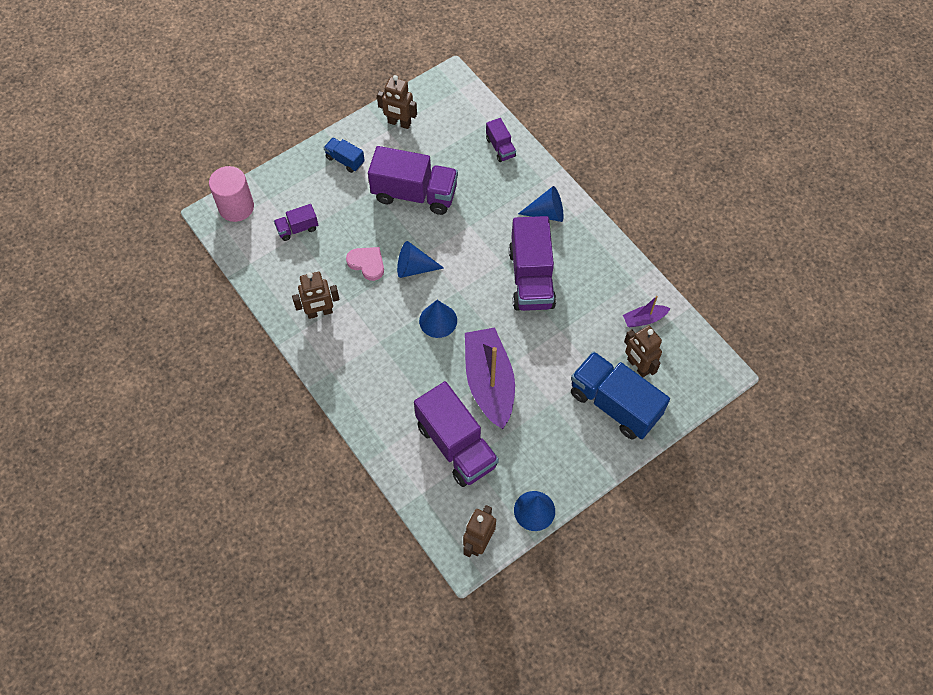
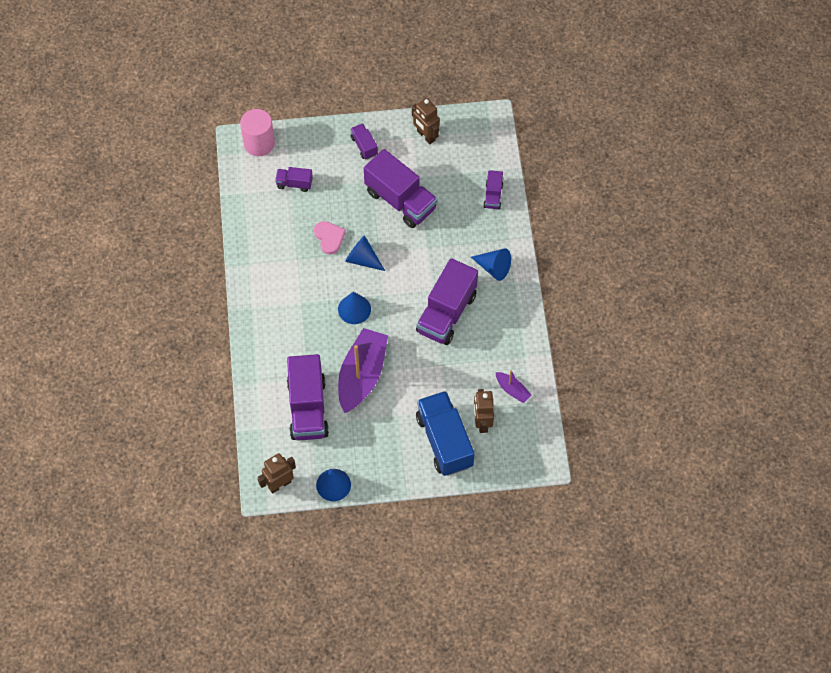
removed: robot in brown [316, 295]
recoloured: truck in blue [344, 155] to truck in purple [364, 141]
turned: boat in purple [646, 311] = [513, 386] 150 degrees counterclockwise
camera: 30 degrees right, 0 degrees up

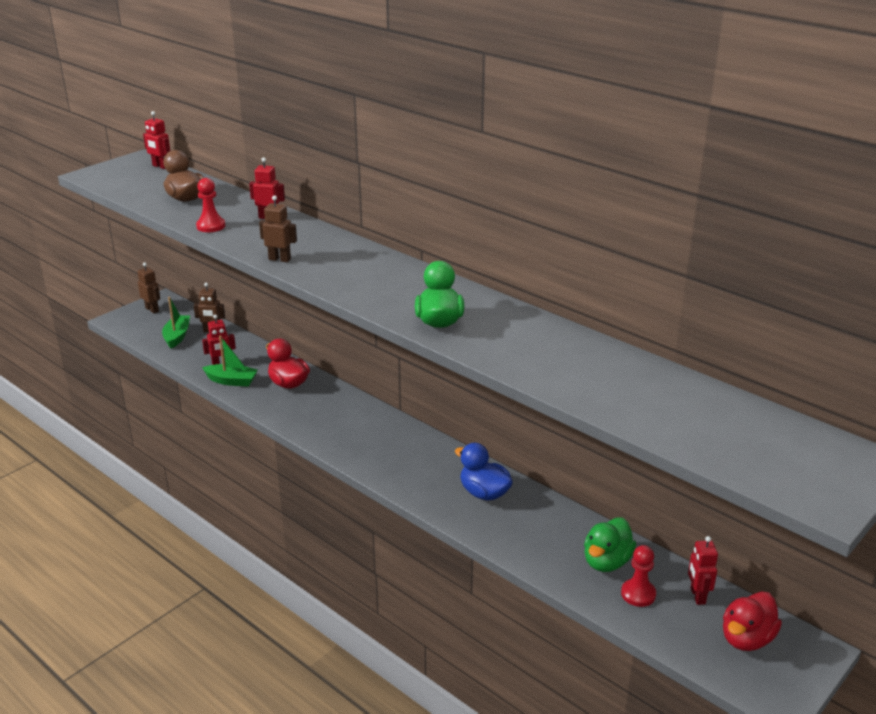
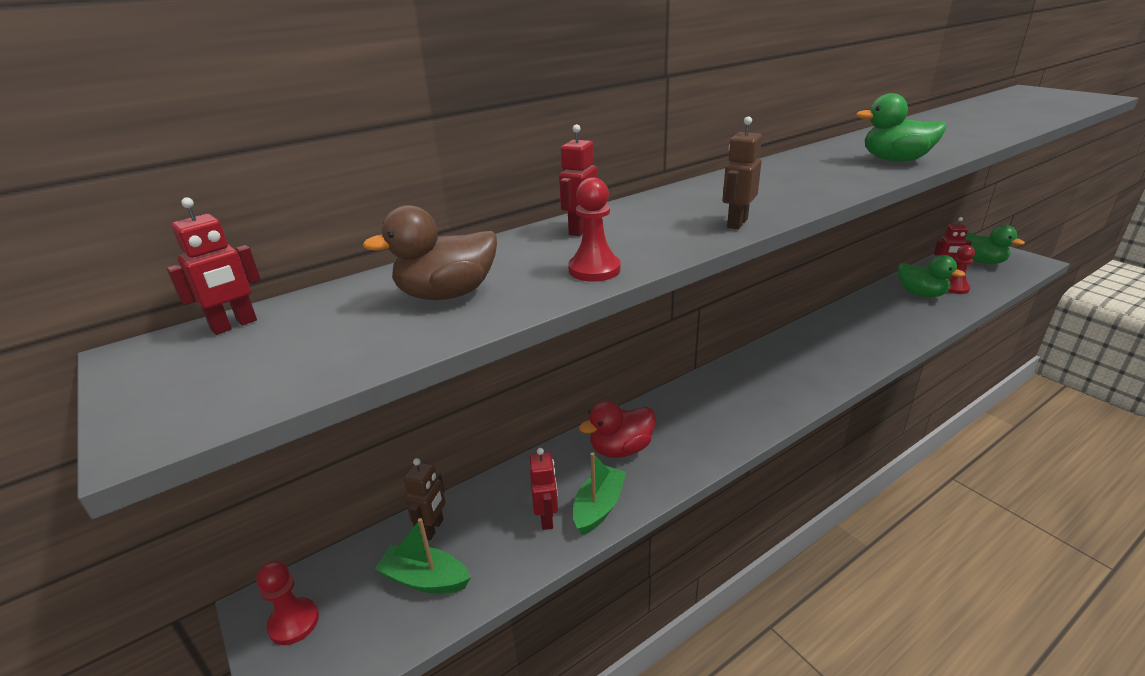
removed: duck in blue [484, 472]
replaced: robot in brown [148, 288] to pawn in red [287, 603]
recoloured: duck in red [752, 621] to duck in green [995, 244]
camera: 75 degrees left, 0 degrees up

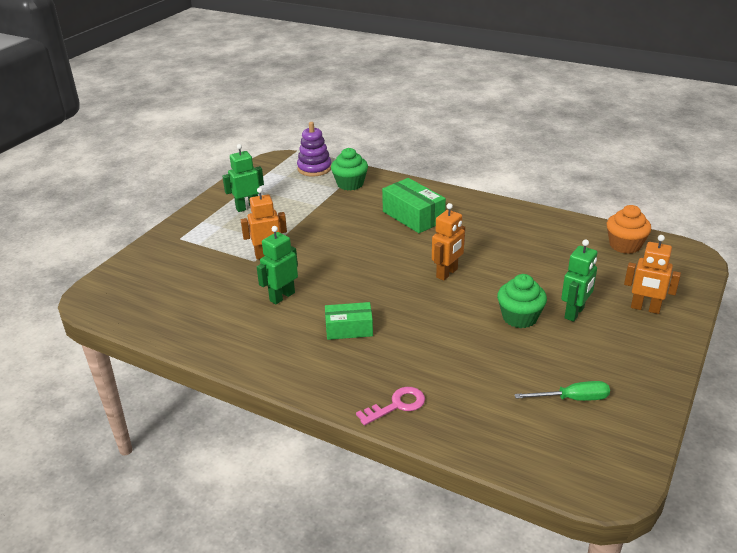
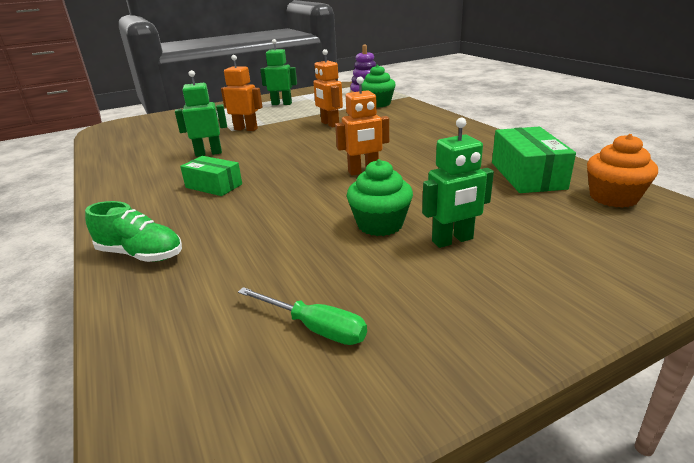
moved: box in green [414, 205] to [534, 160]; robot in orange [652, 274] to [328, 88]
replaced: key in pink [390, 406] to shoe in green [133, 231]
camera: 35 degrees right, 5 degrees down

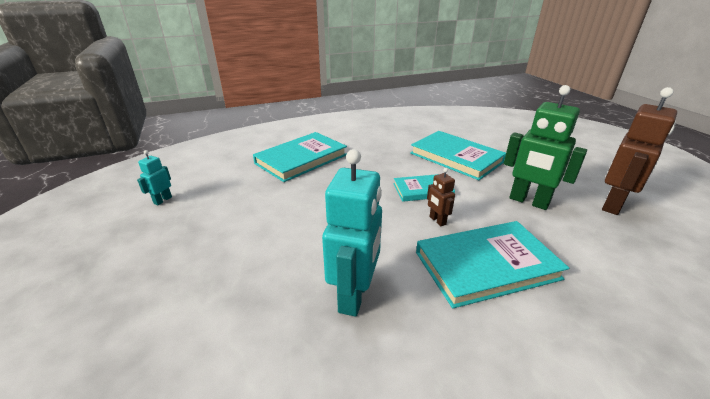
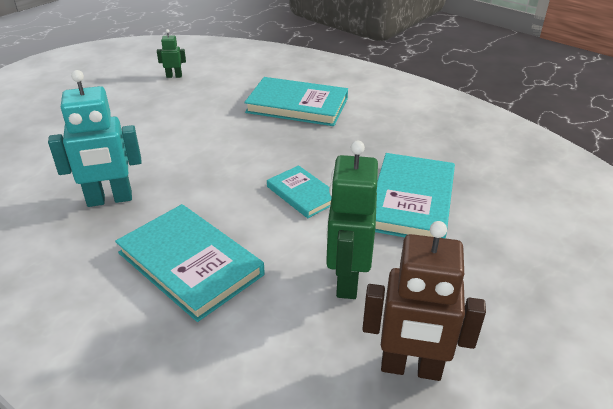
removed: robot in brown [441, 197]
recoloured: robot in turquoise [154, 177] to robot in green [171, 53]
camera: 60 degrees right, 5 degrees up

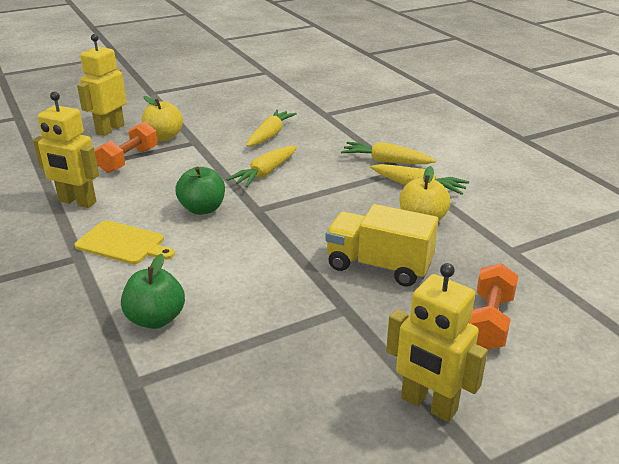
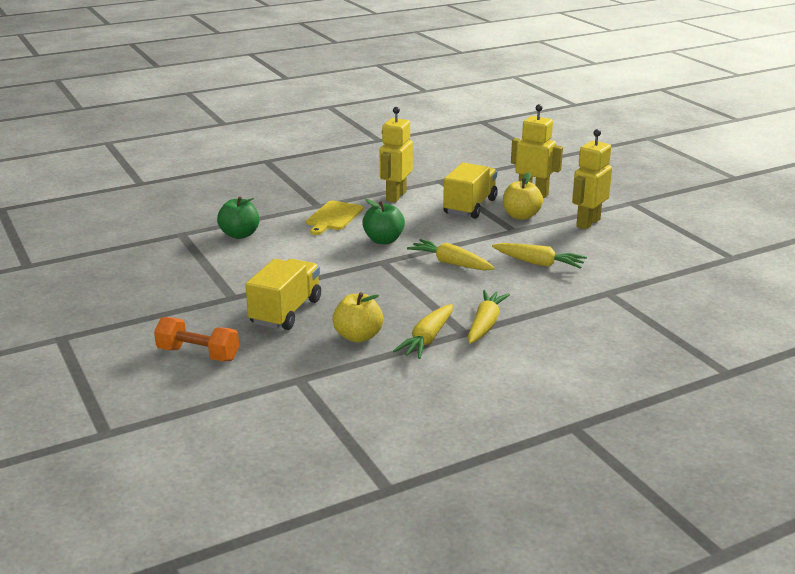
moved: robot in yellow [437, 342] to [592, 179]
replaced: dumbbell in orange [126, 147] to truck in yellow [470, 191]
camera: 90 degrees right, 5 degrees down

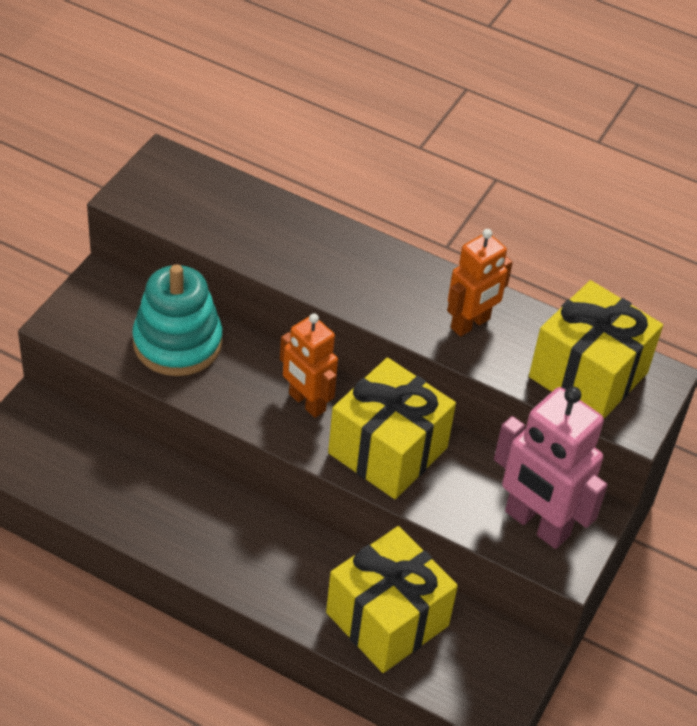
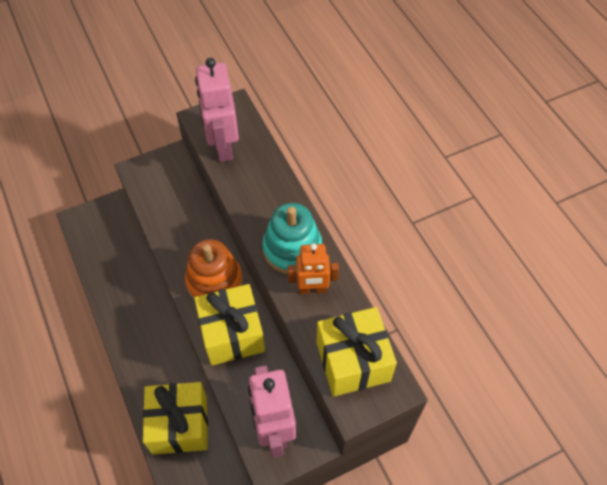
added: robot in pink [217, 110]
moved: stacking toy in turquoise [177, 320] to [292, 238]
replaced: robot in orange [309, 365] to stacking toy in orange [214, 269]
camera: 40 degrees right, 10 degrees up

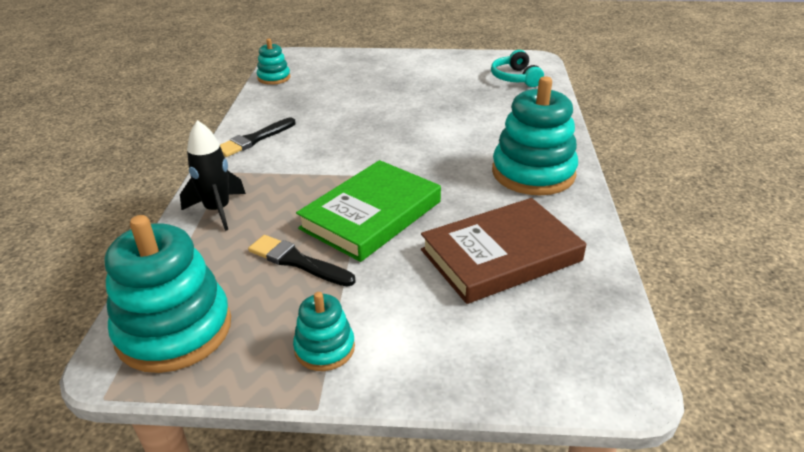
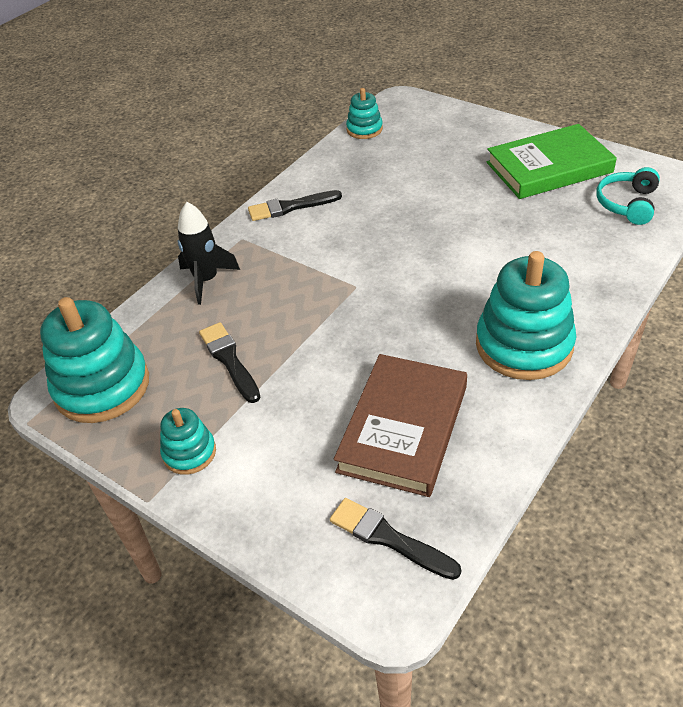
added: brush in black [395, 539]
moved: book in green [368, 211] to [552, 161]
turned: book in brown [503, 251] = [400, 425] 75 degrees counterclockwise
camera: 35 degrees right, 10 degrees up

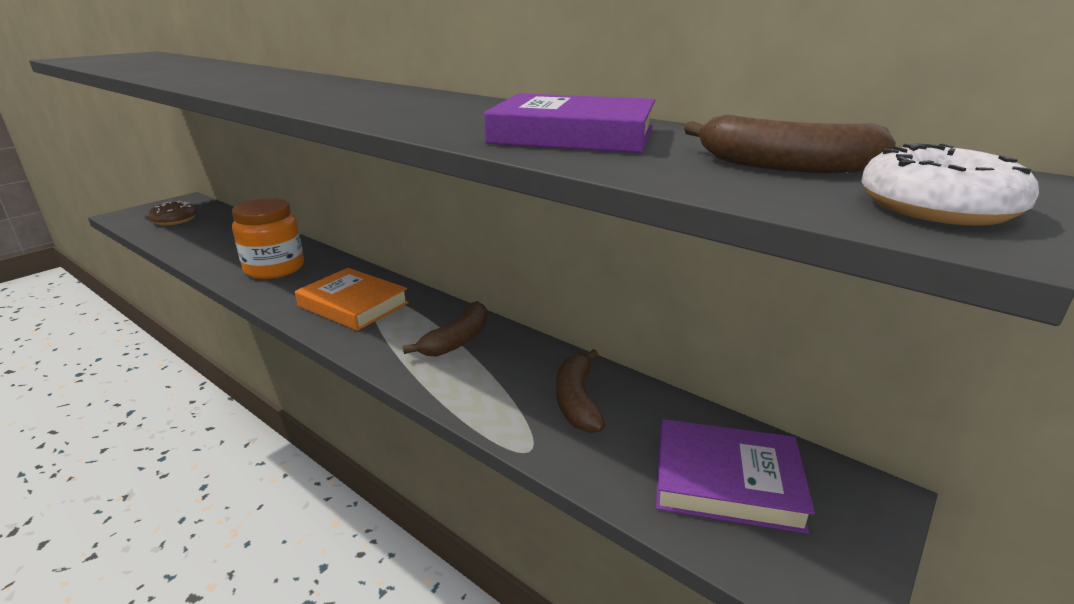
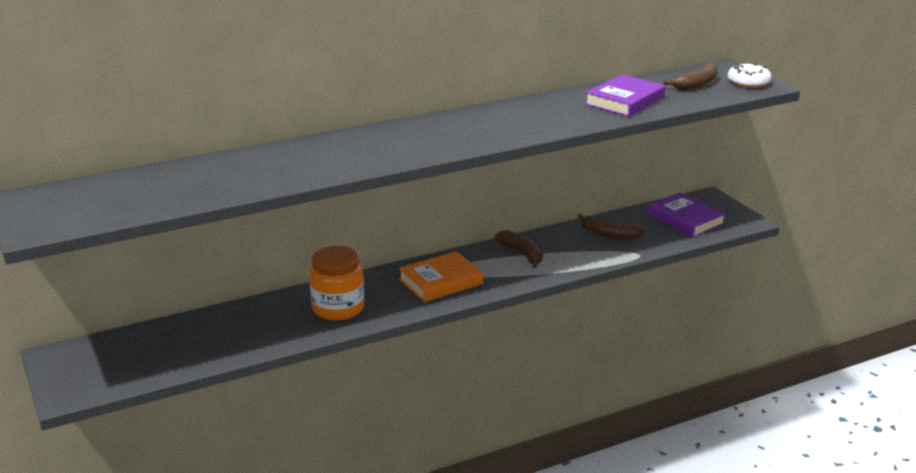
removed: donut in brown [172, 212]
turned: book in purple [735, 476] = [686, 215] 75 degrees counterclockwise
camera: 65 degrees left, 0 degrees up

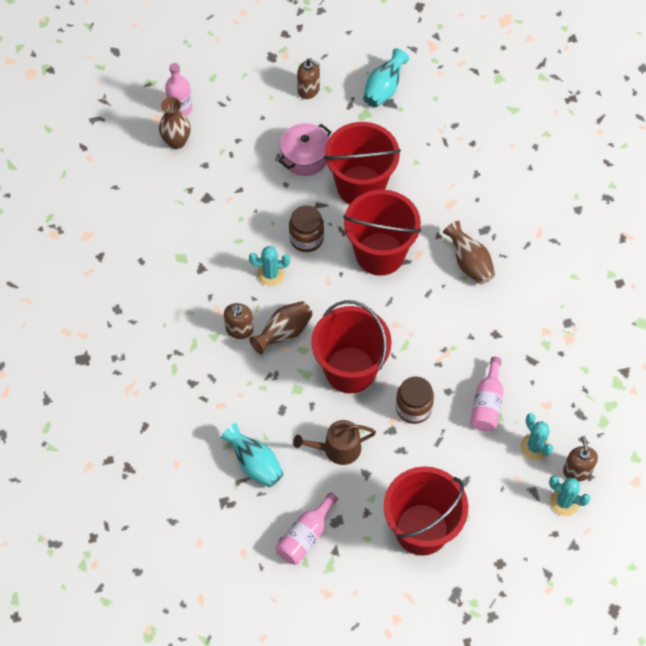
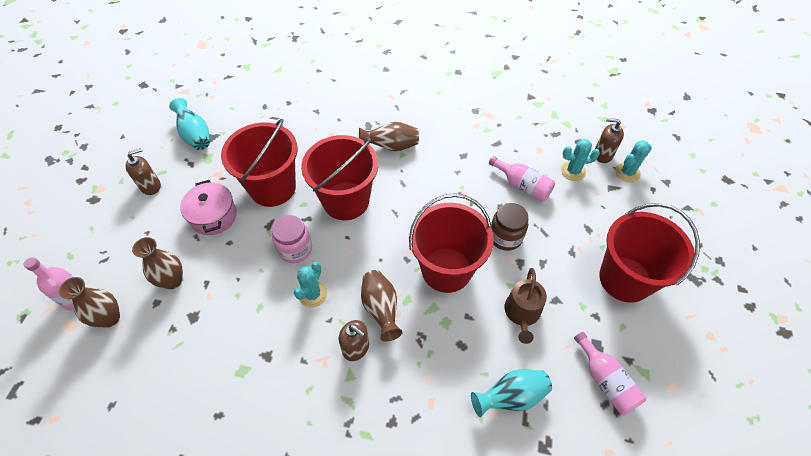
added: vase in brown [157, 263]
recoloured: jar in brown [306, 228] to jar in pink [292, 239]
camera: 65 degrees left, 5 degrees down

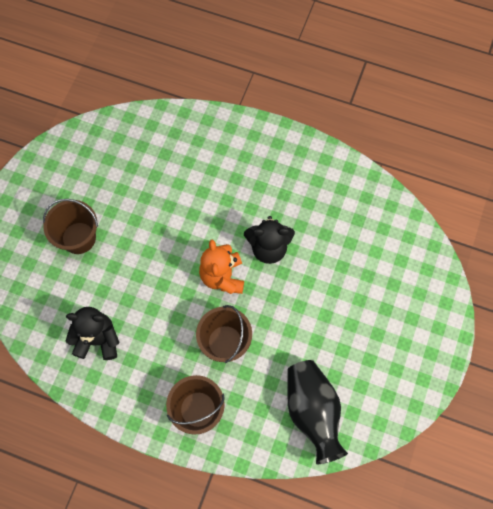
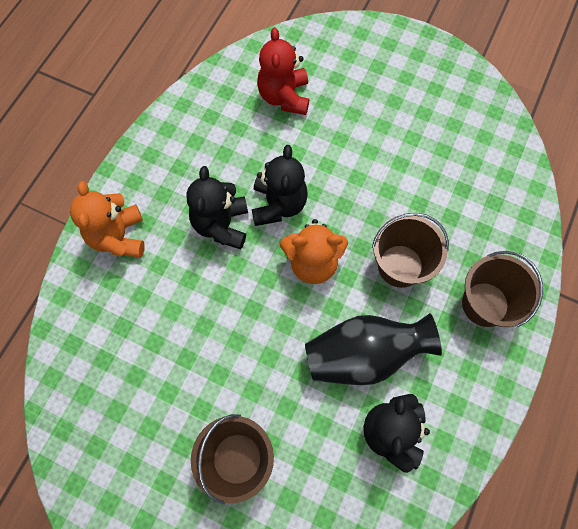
added: teddy bear in red [283, 71]; teddy bear in black [217, 207]; teddy bear in orange [107, 219]
moved: vase in black [317, 412] to [373, 349]
camera: 85 degrees left, 0 degrees up

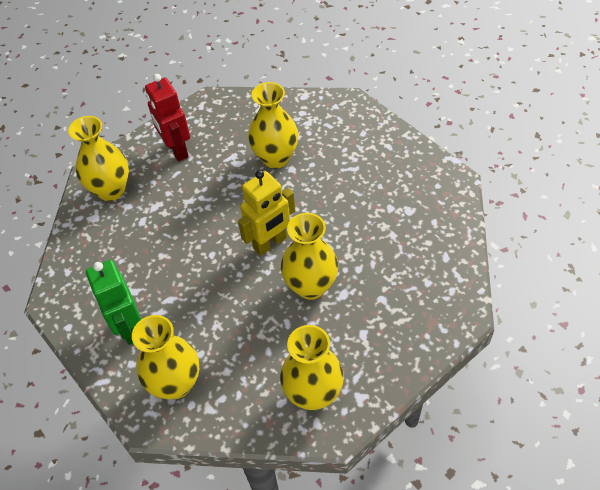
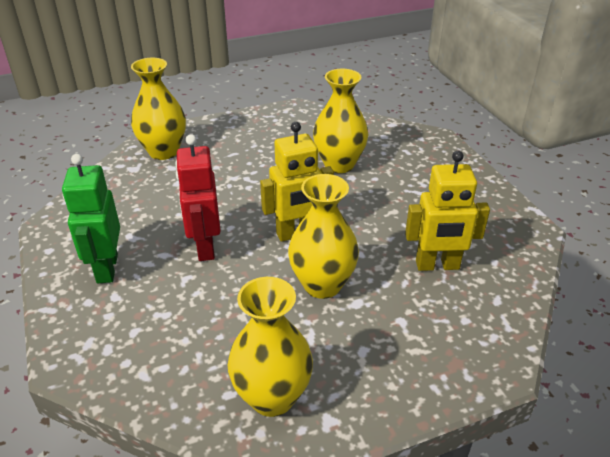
removed: vase in yellow [165, 357]
added: robot in yellow [447, 211]
moved: robot in red [167, 117] to [198, 197]
camera: 15 degrees right, 15 degrees down

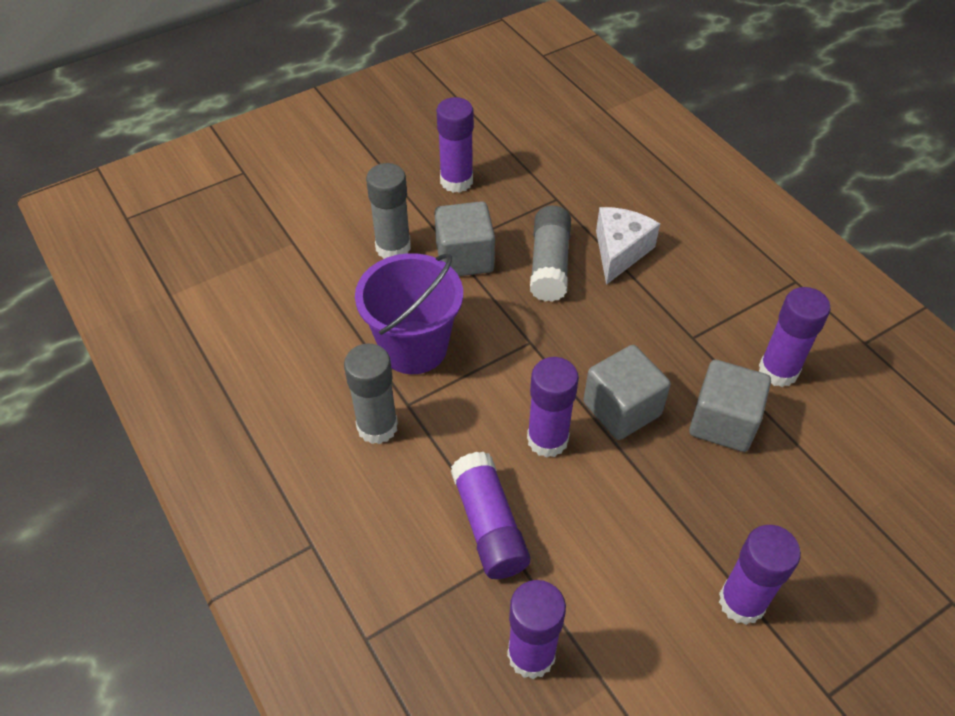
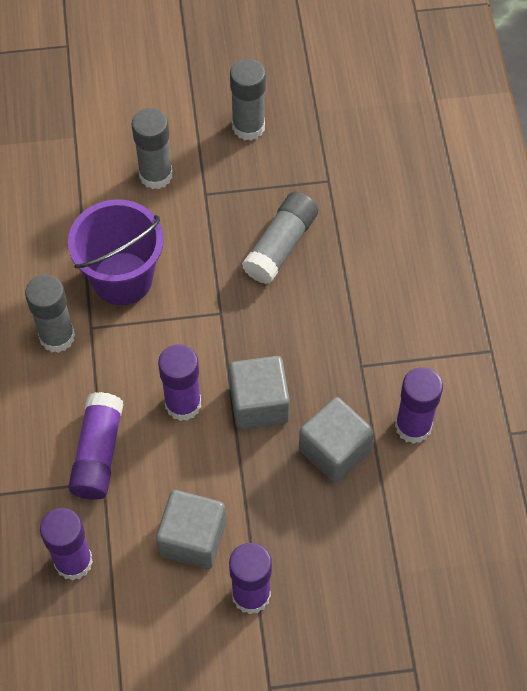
removed: cheese in white [628, 246]
moved: cube in grey [464, 238] to [191, 529]
recoloured: glue stick in purple [455, 145] to glue stick in grey [248, 99]
camera: 25 degrees right, 10 degrees up

